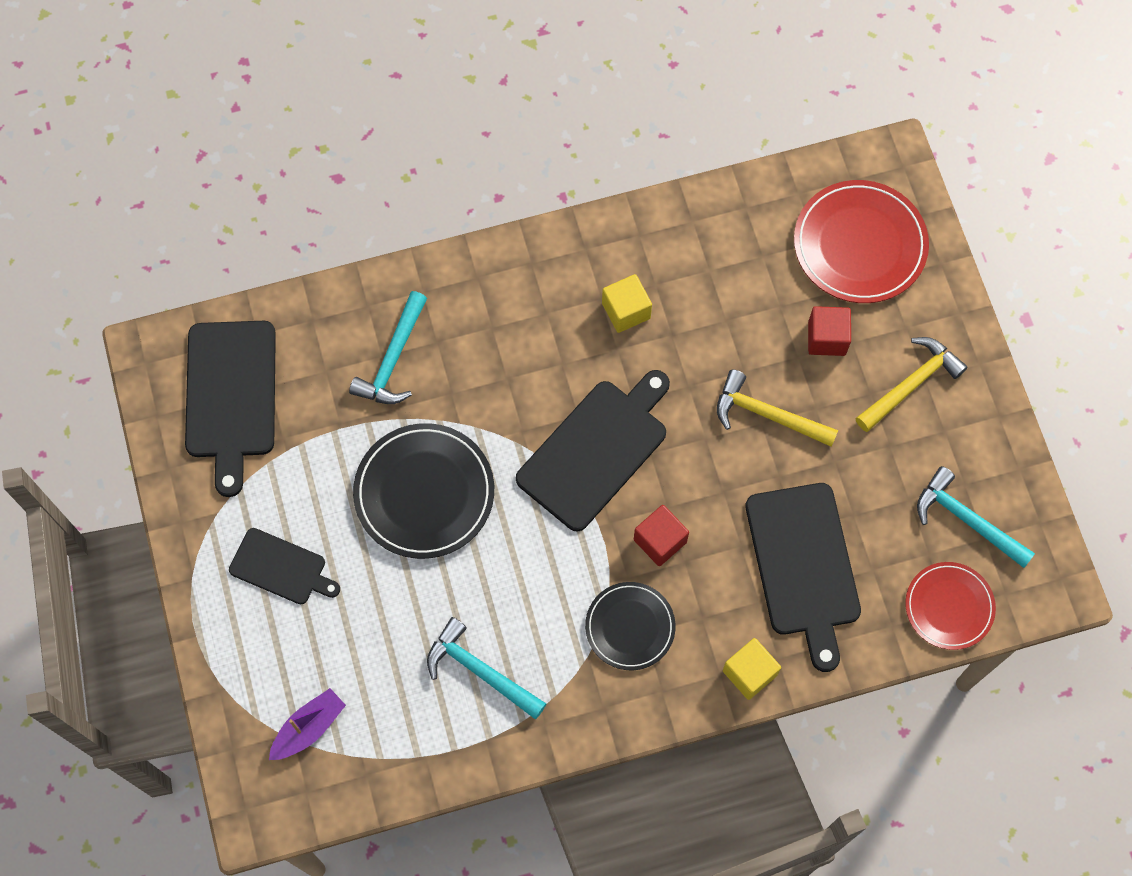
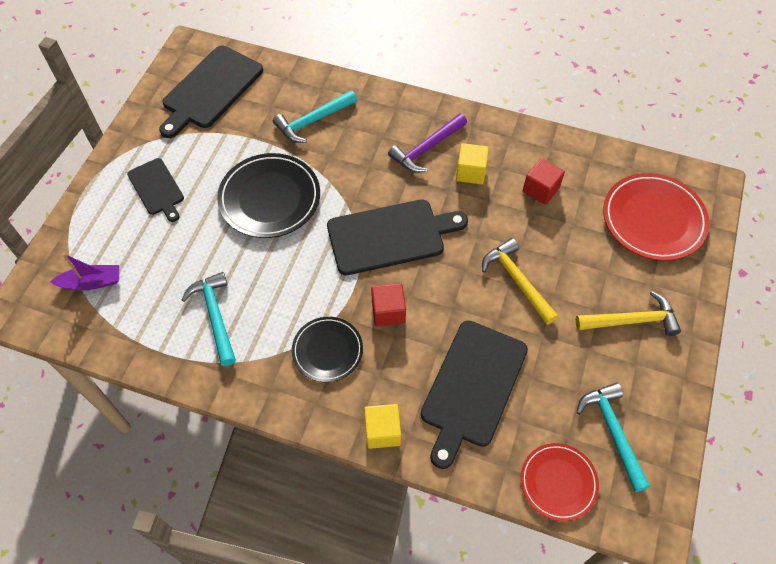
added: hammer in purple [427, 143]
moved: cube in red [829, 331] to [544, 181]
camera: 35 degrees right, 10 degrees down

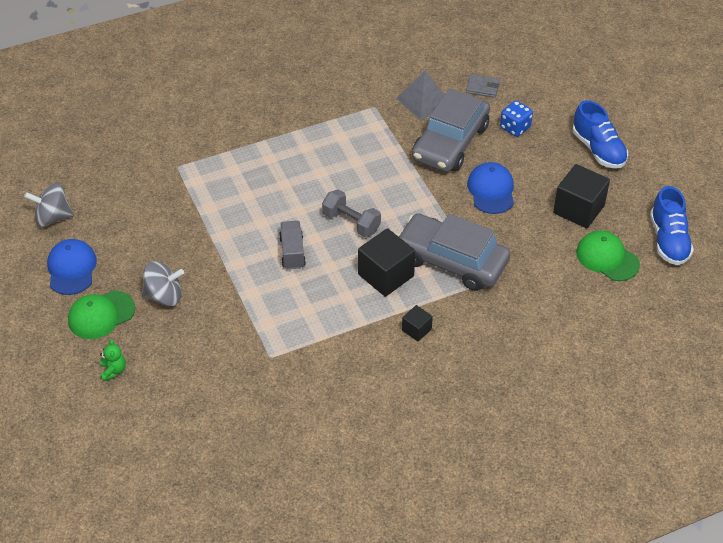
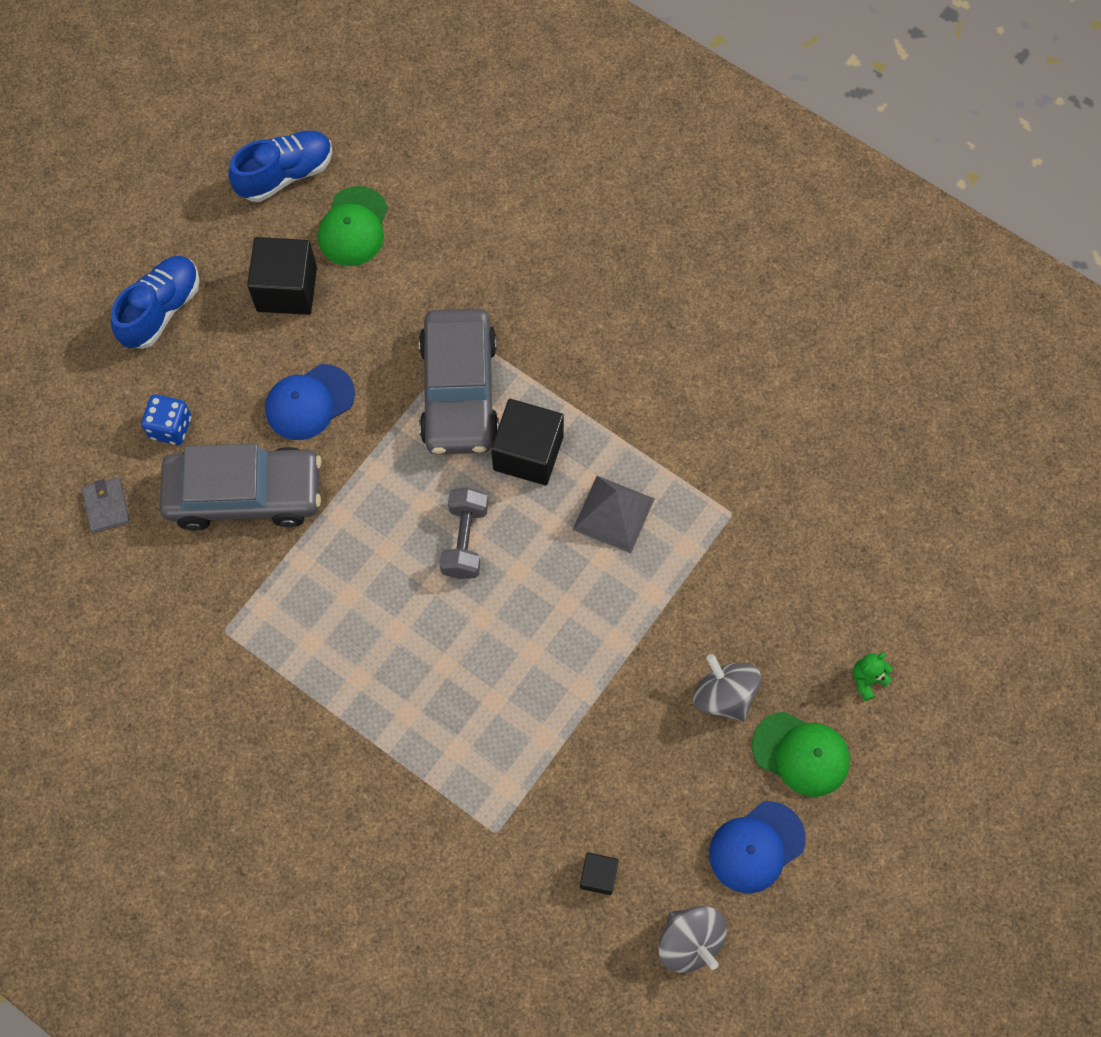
removed: truck in grey [292, 245]
moved: pyramid in grey [420, 95] to [614, 514]; cube in black [417, 323] to [599, 873]
camera: 120 degrees left, 20 degrees up

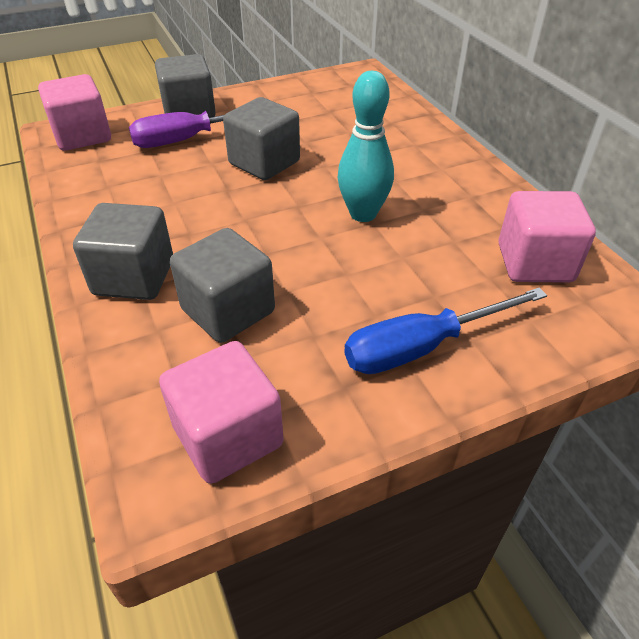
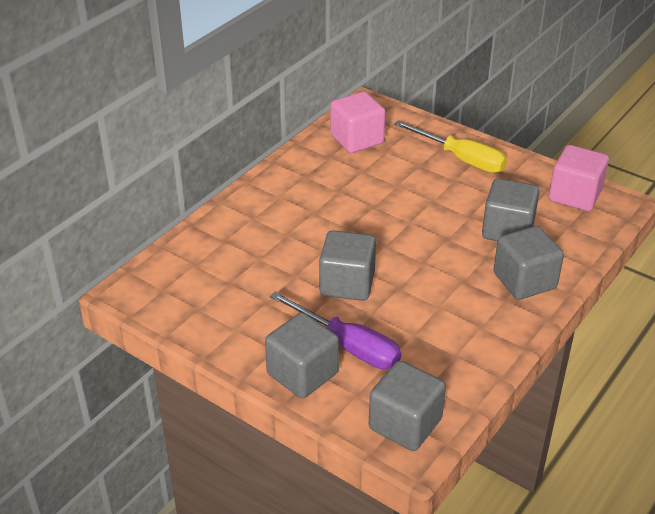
removed: bowling pin in turquoise [365, 146]
recoloured: cube in pink [74, 112] to cube in grey [407, 405]; screwdriver in blue [445, 331] to screwdriver in yellow [450, 146]
camera: 120 degrees left, 5 degrees down

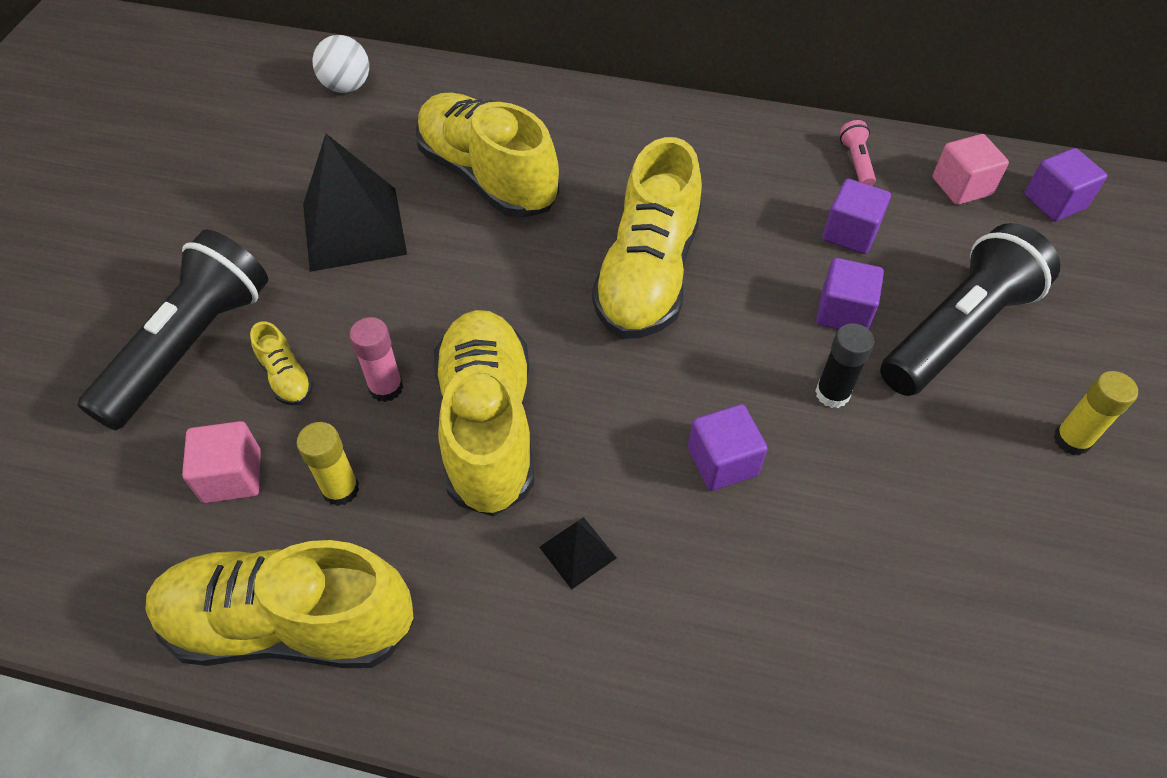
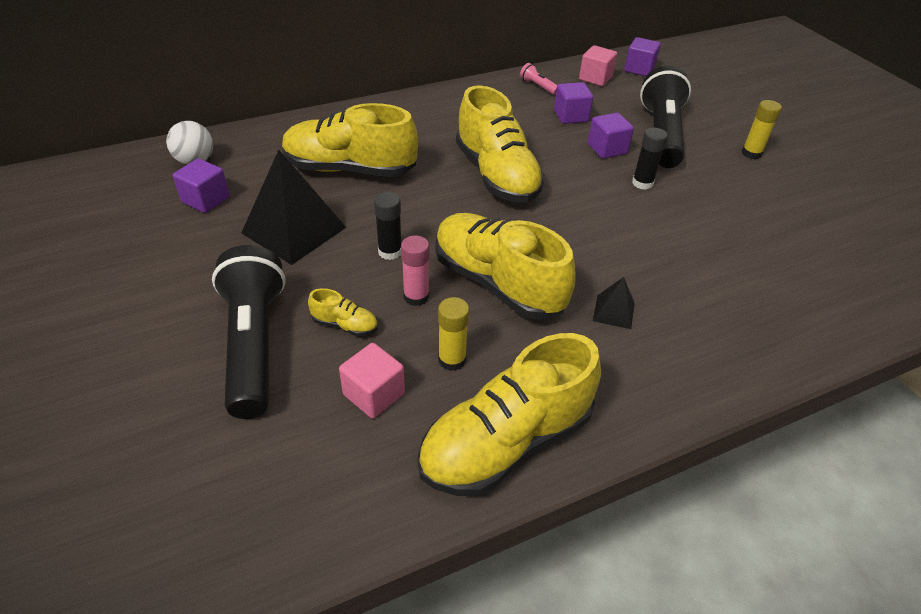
added: glue stick in black [387, 226]
moved: cube in purple [728, 447] to [201, 185]
camera: 40 degrees left, 10 degrees down

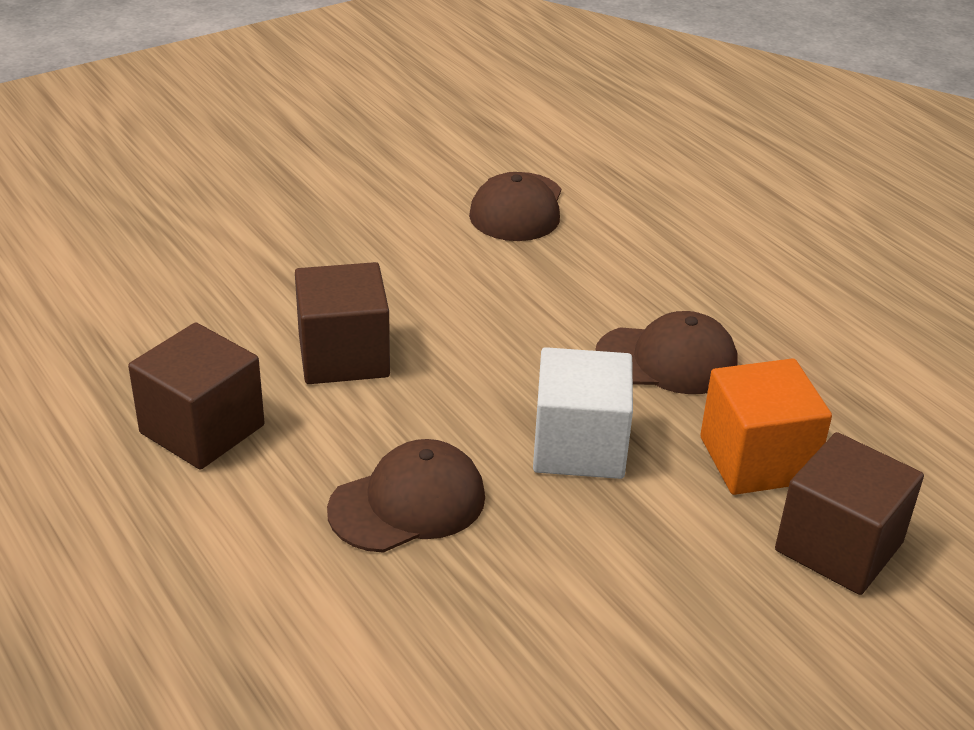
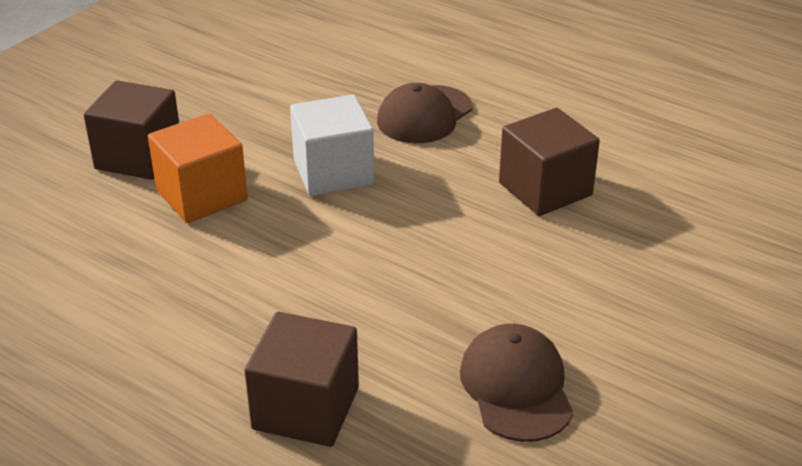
removed: cap in brown [666, 352]
moved: cube in brown [196, 396] to [301, 379]
camera: 160 degrees right, 0 degrees up

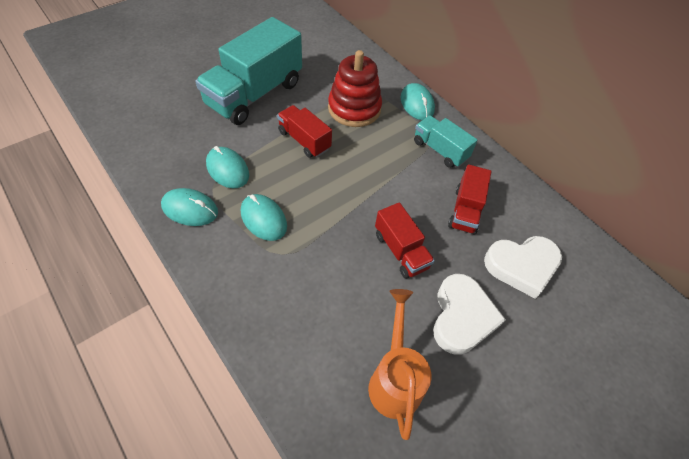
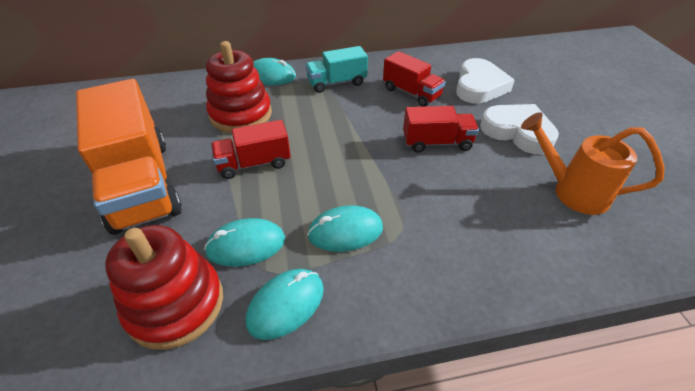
added: stacking toy in red [164, 287]
recoloured: truck in turquoise [248, 71] to truck in orange [129, 157]
camera: 60 degrees left, 10 degrees down

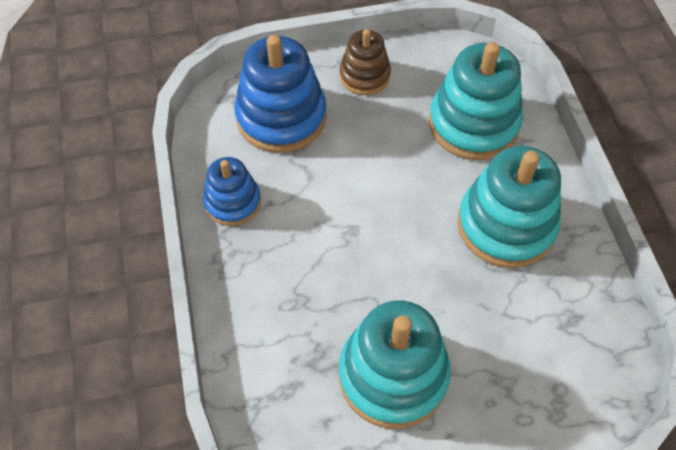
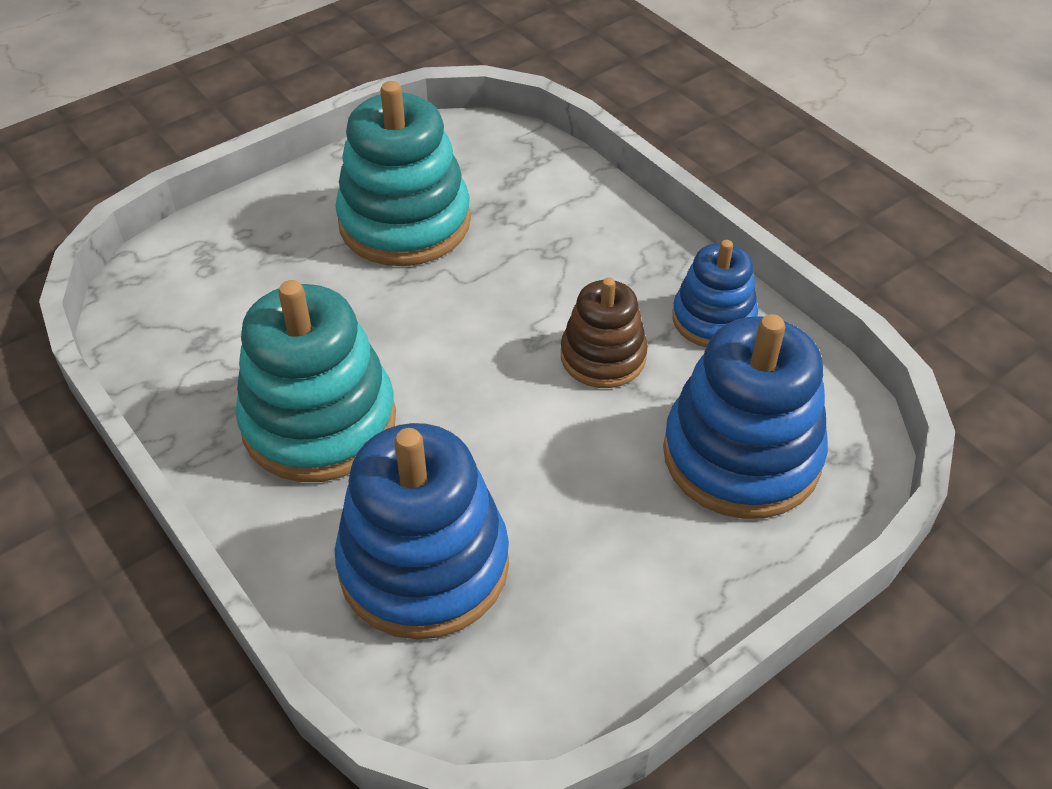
moved: stacking toy in brown [365, 62] to [604, 333]
recoloured: stacking toy in turquoise [476, 101] to stacking toy in blue [422, 531]
camera: 155 degrees right, 10 degrees down

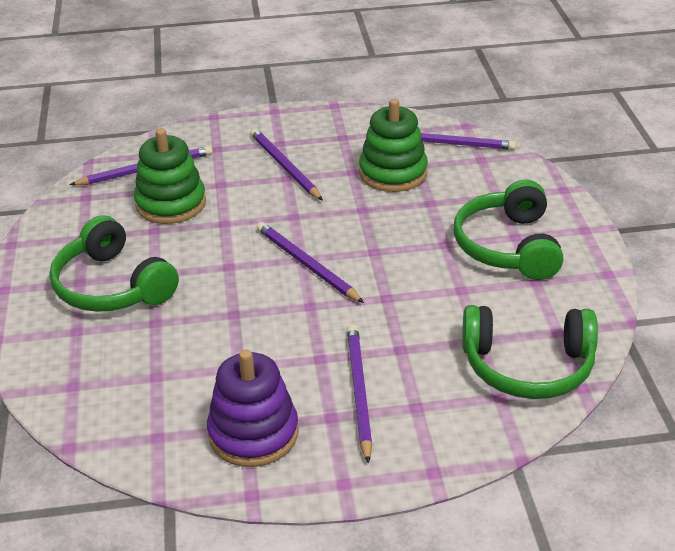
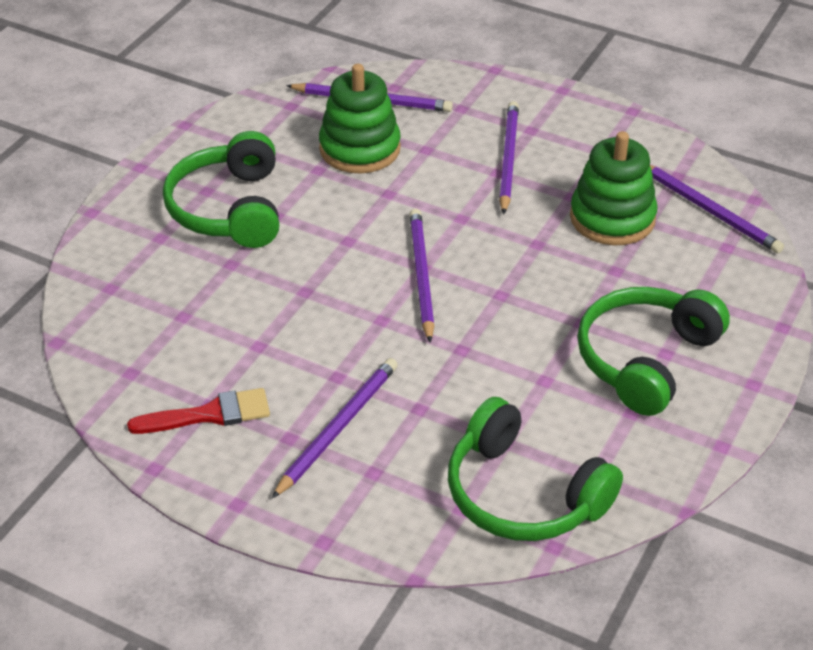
replaced: stacking toy in purple [253, 408] to brush in red [198, 411]
camera: 35 degrees right, 5 degrees up

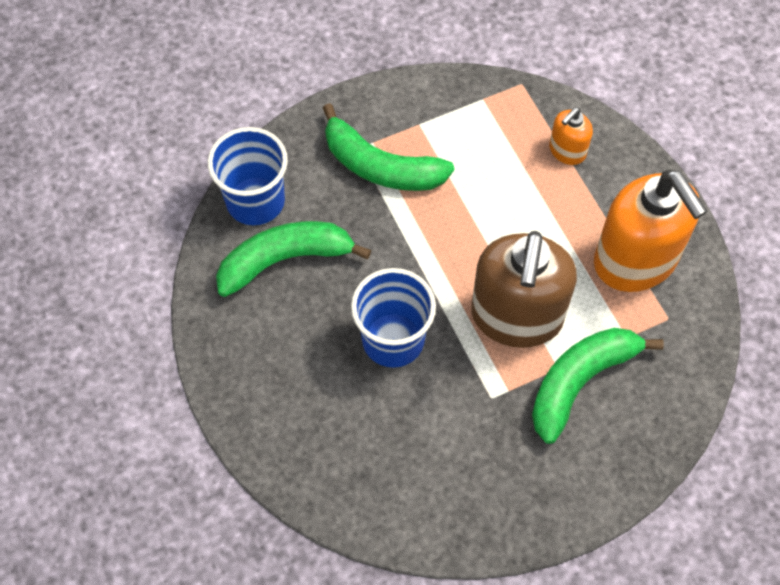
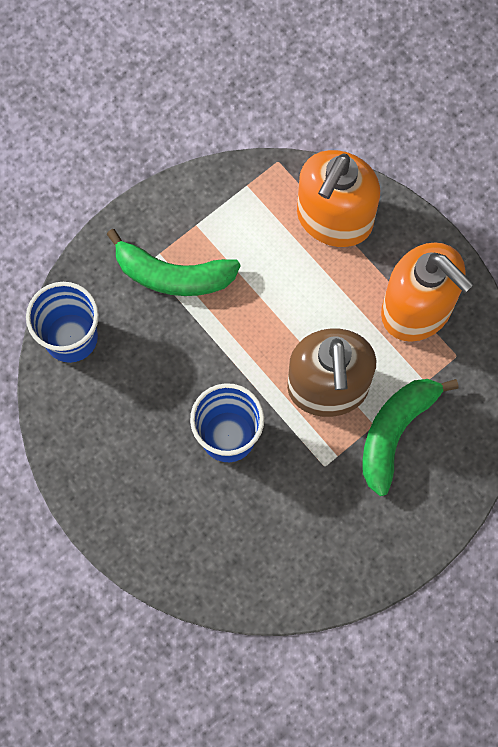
removed: banana in green [293, 259]
resized: soap dispenser in orange [571, 136] = [338, 198] x2.15
camera: 15 degrees left, 10 degrees up

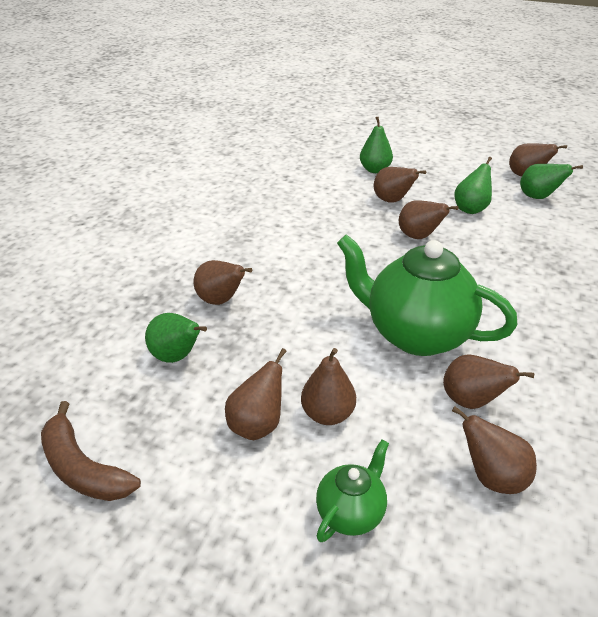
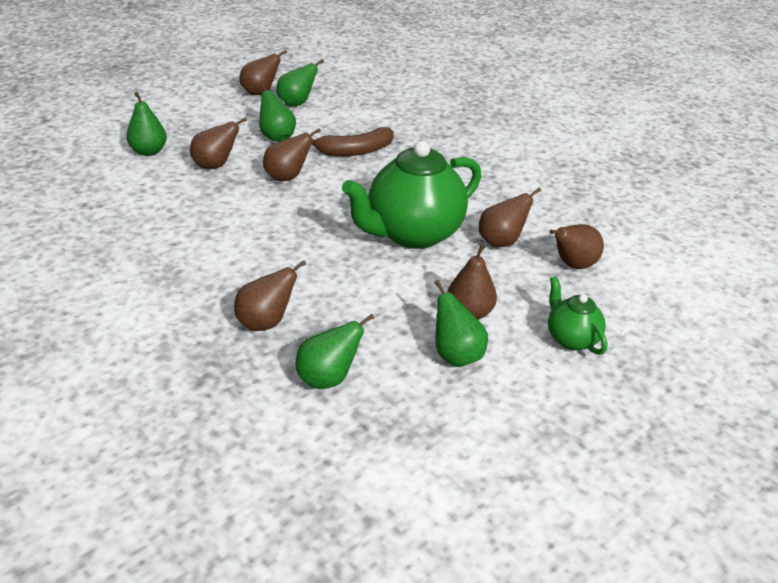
moved: banana in brown [91, 451] to [352, 141]
recoloured: pear in brown [256, 394] to pear in green [461, 323]
camera: 65 degrees left, 0 degrees up

